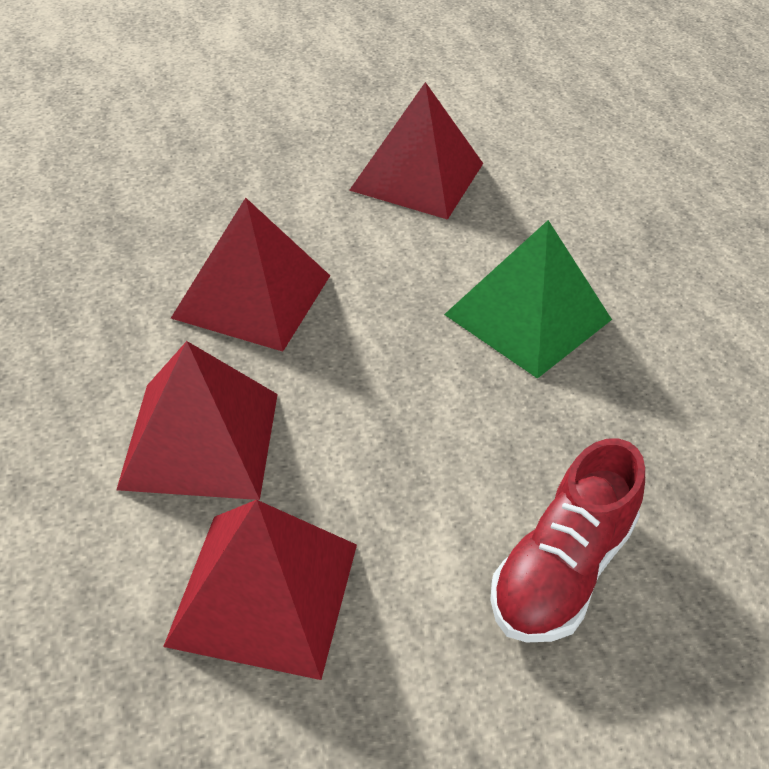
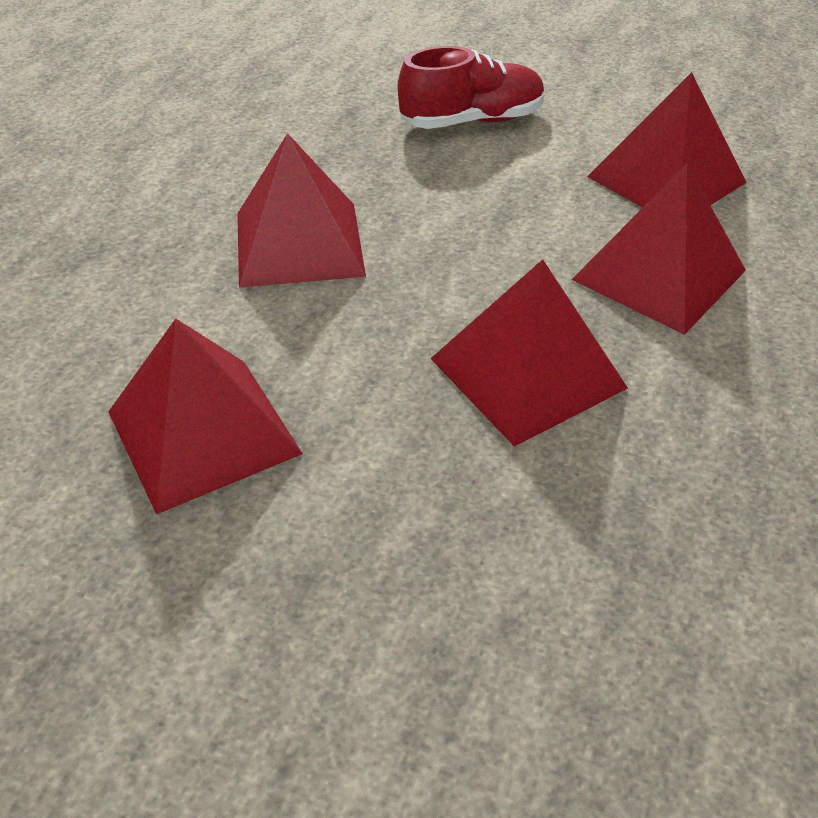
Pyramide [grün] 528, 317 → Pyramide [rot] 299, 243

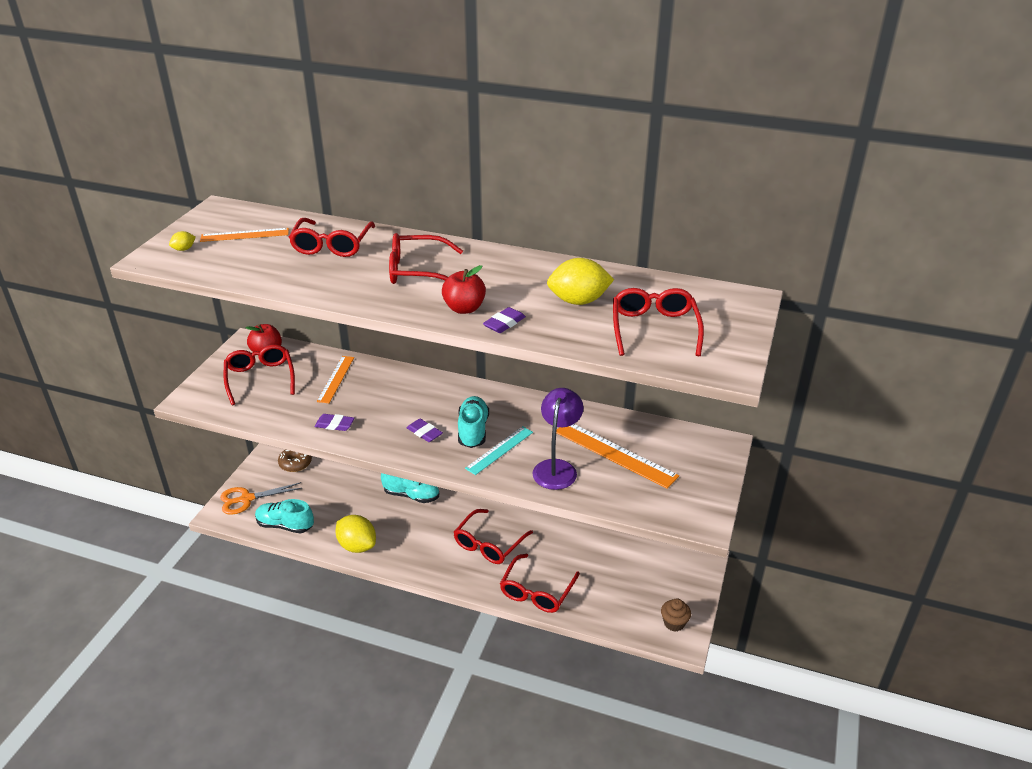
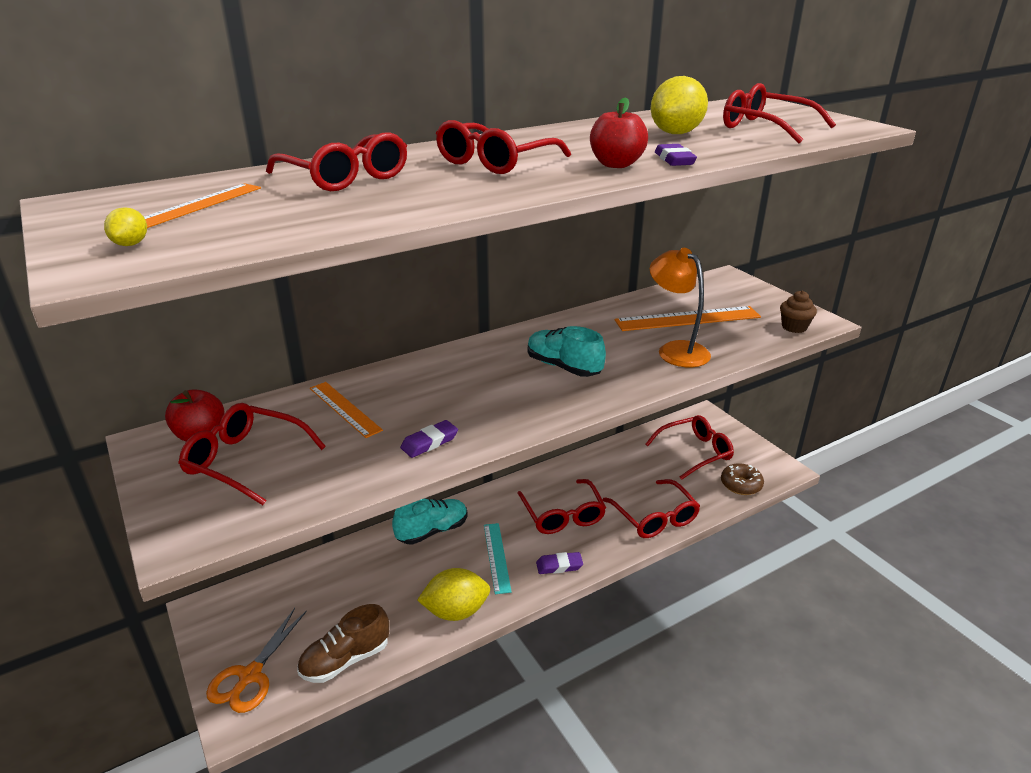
Schuh [türkis] 285, 525 → Schuh [braun] 345, 660
Lineal [türkis] 499, 450 → Lineal [türkis] 496, 557, move
Radiergummi [lila] 424, 433 → Radiergummi [lila] 559, 565, move
- → Brille [rot] 694, 452
Lampe [lila] 557, 468 → Lampe [orange] 676, 350
Donut [braun] 295, 463 → Donut [braun] 741, 485, move
Muffin [braun] 674, 623 → Muffin [braun] 794, 327, move

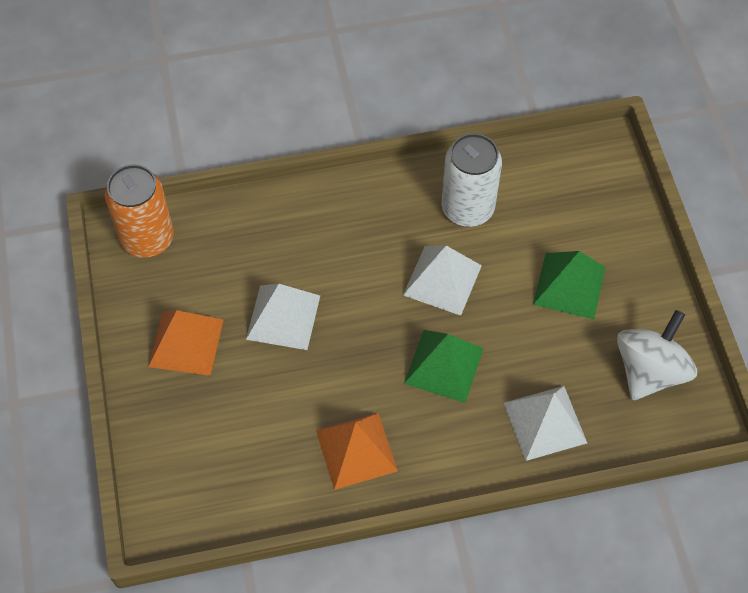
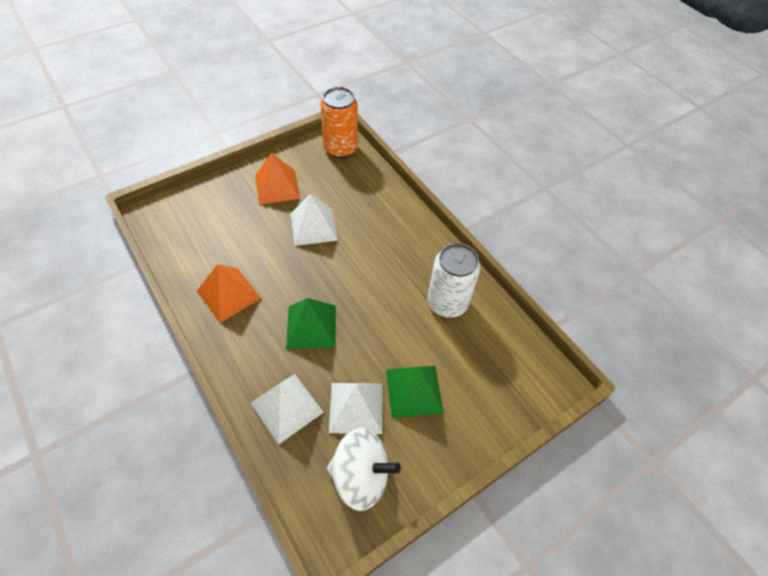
Pyramide [weiß] 442, 280 → Pyramide [weiß] 356, 407, move

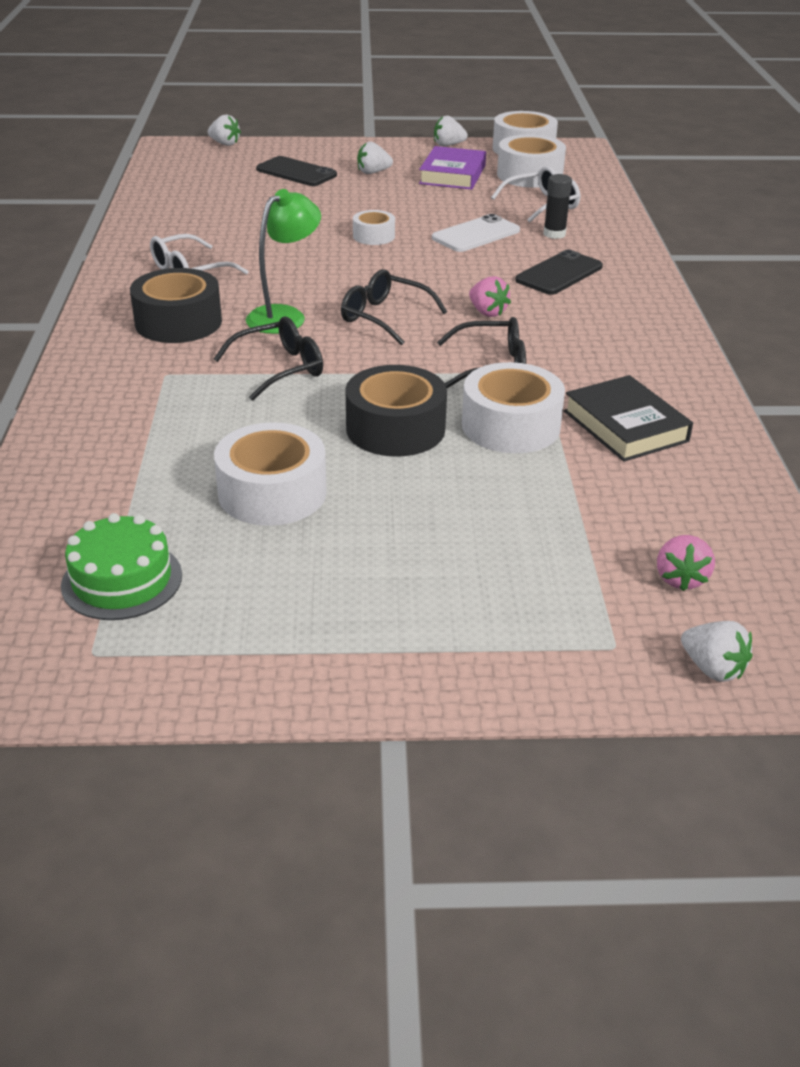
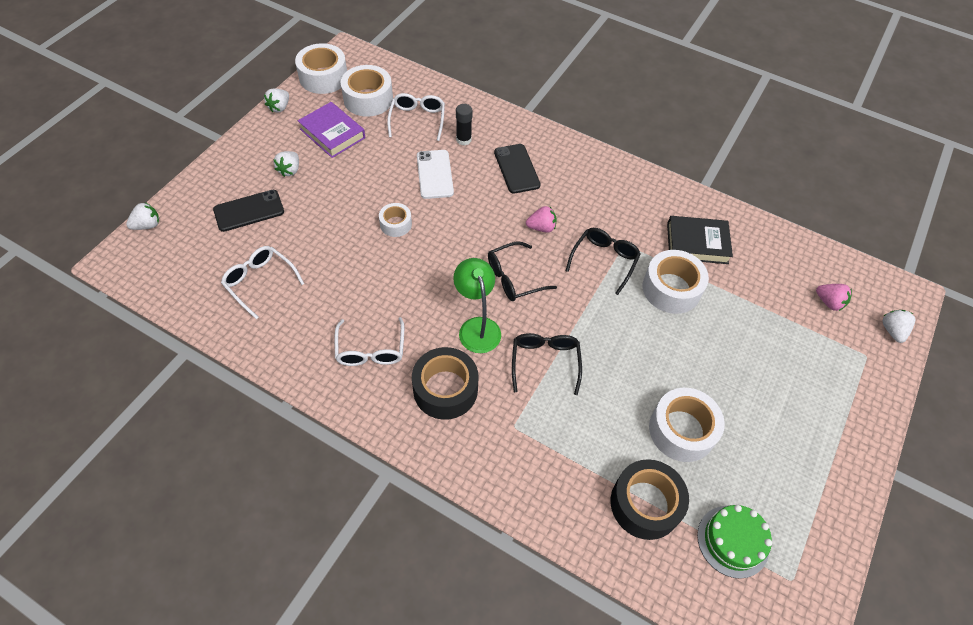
- → Brille [weiß] 260, 282
Klebeband [schwarz] 395, 428 → Klebeband [schwarz] 645, 504, move
Erdbeere [weiß] 712, 668 → Erdbeere [weiß] 892, 331, 75 degrees counterclockwise

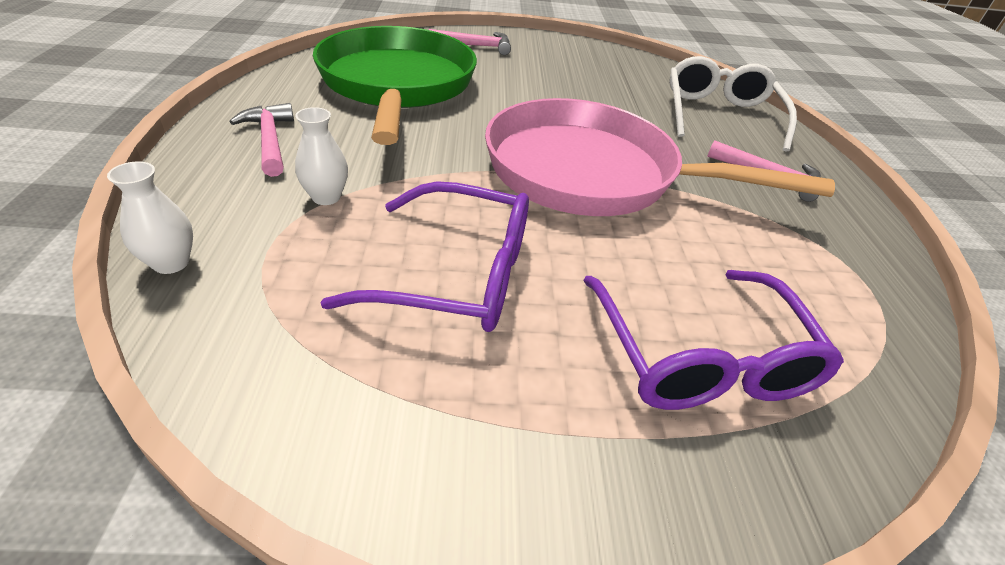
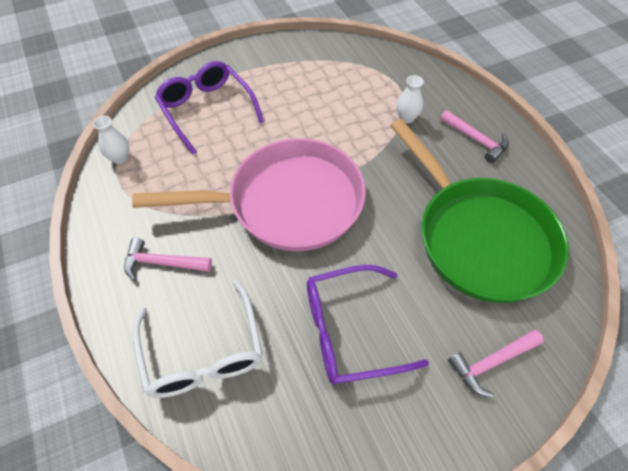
Vase [weiß] 171, 263 → Vase [weiß] 120, 158, move
Brille [lila] 457, 275 → Brille [lila] 349, 331, move

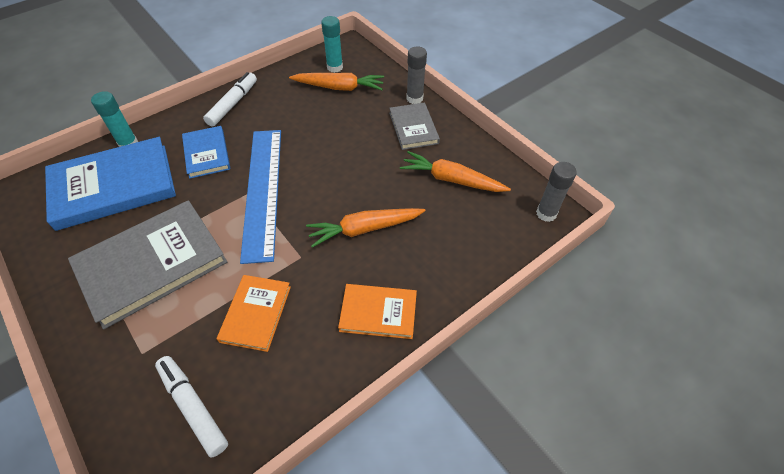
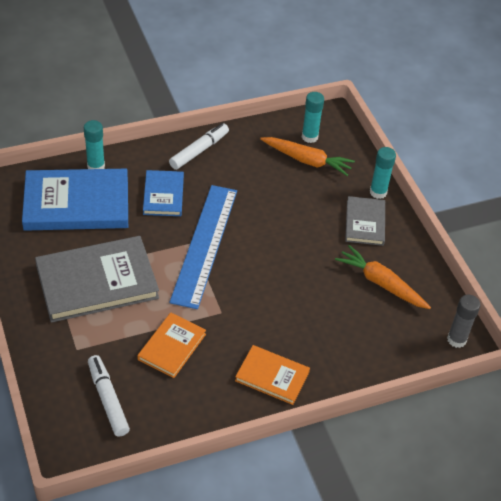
Klebestift [grau] 414, 98 → Klebestift [türkis] 378, 192
Karotte [orange] 364, 229 → -

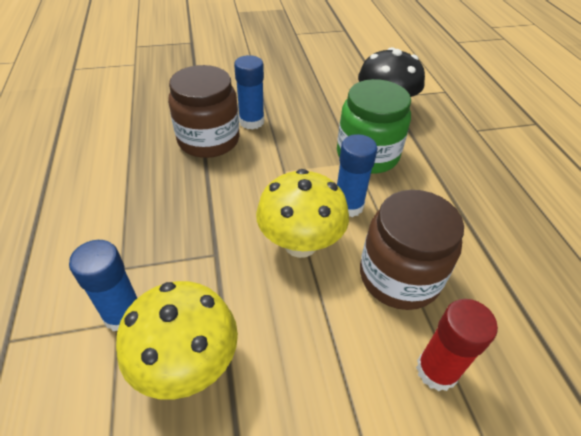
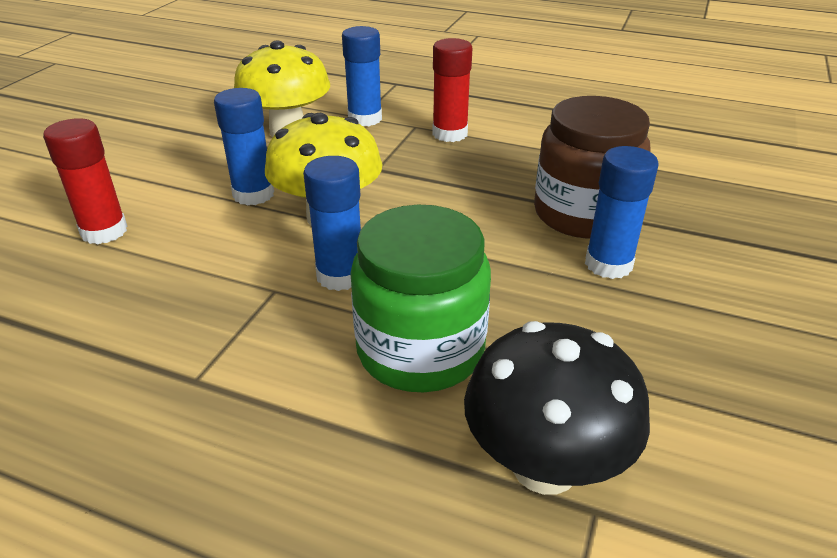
- → Klebestift [blau] 253, 194
- → Klebestift [rot] 450, 134
Einmachglas [braun] 399, 276 → -

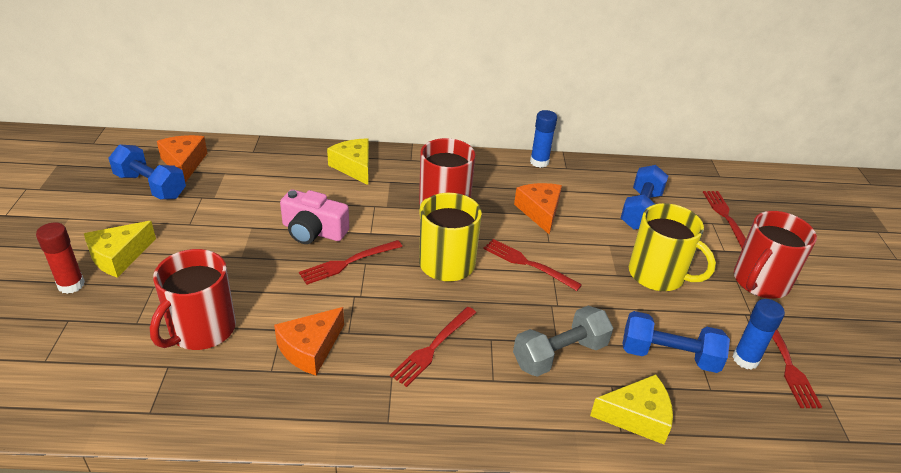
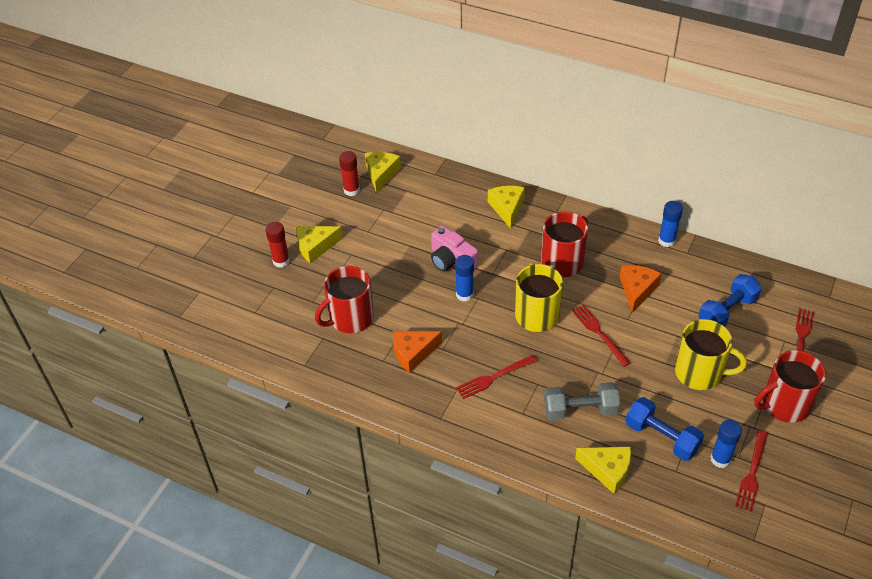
Hantel [blau] 150, 186 → Klebestift [rot] 351, 190
Käse [orange] 184, 163 → Käse [gelb] 381, 174
Gabel [rot] 347, 263 → Klebestift [blau] 464, 294
Tasse [gelb] 657, 275 → Tasse [gelb] 699, 373, 45 degrees counterclockwise

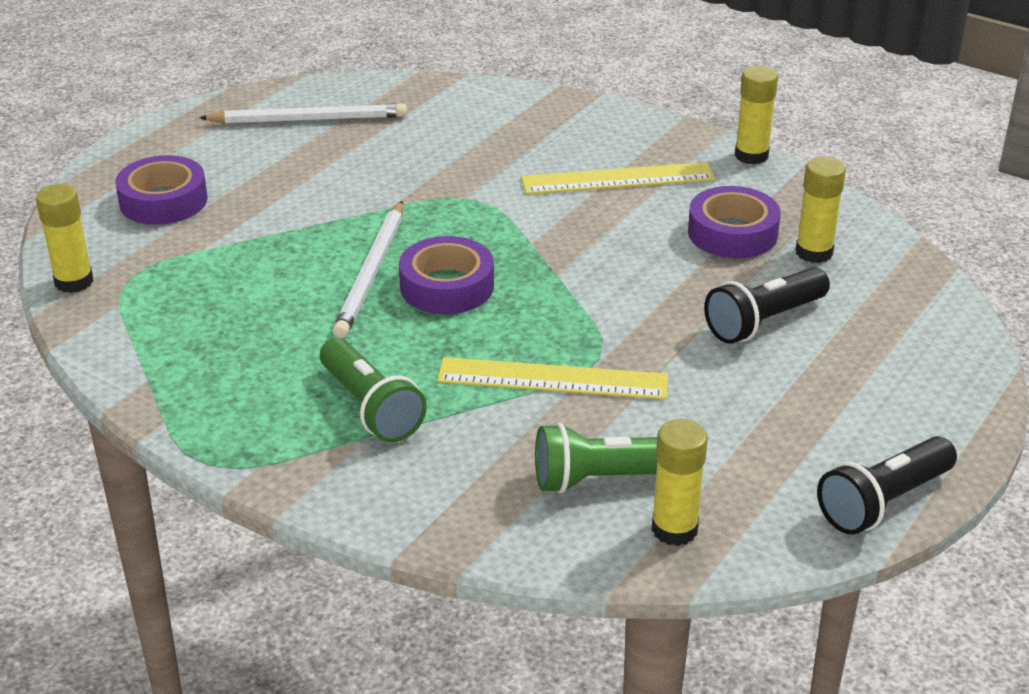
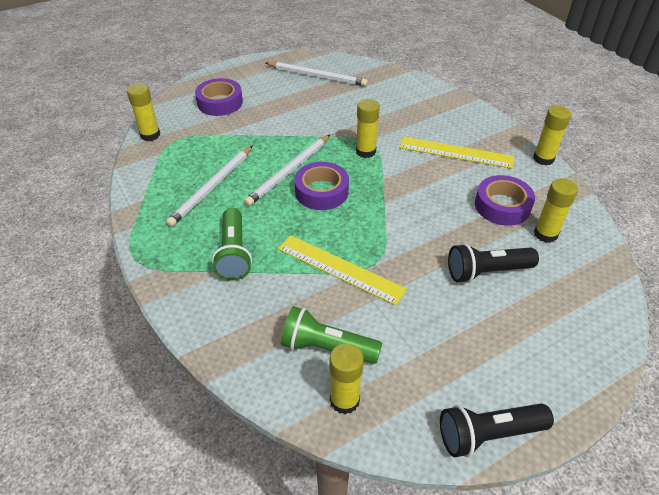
- → Bleistift [weiß] 212, 187
- → Klebestift [gelb] 365, 151

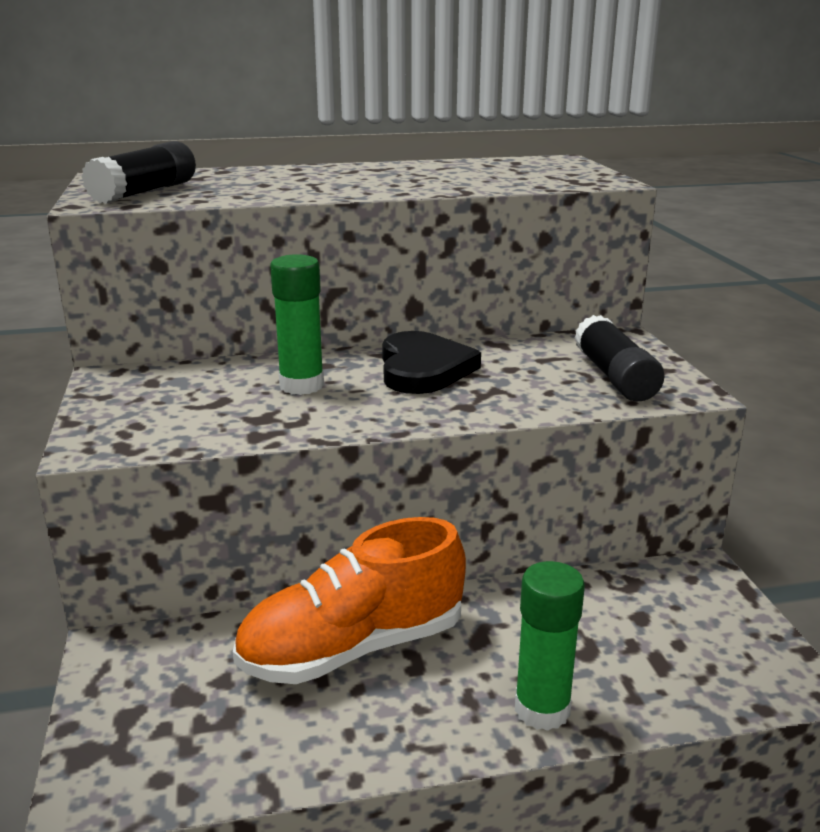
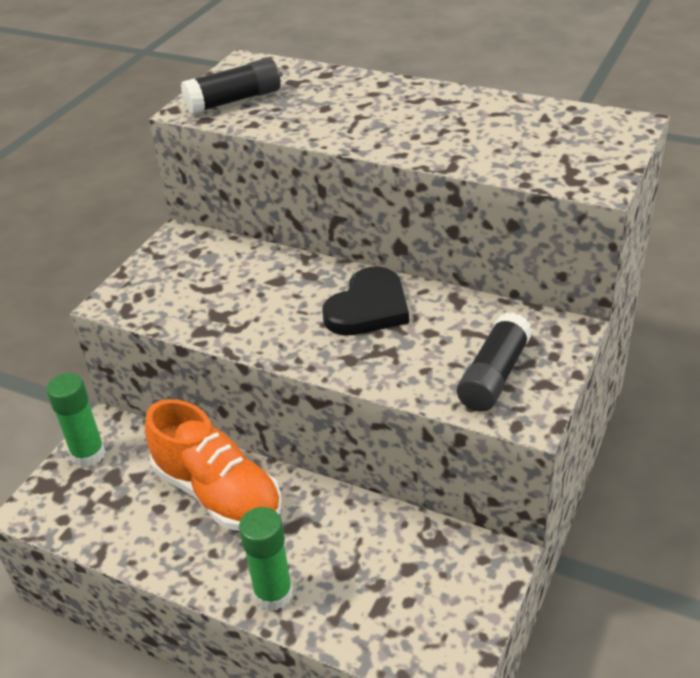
Klebestift [grün] 301, 385 → Klebestift [grün] 88, 454, move
Schuh [orange] 353, 648 → Schuh [orange] 218, 493, 150 degrees counterclockwise

